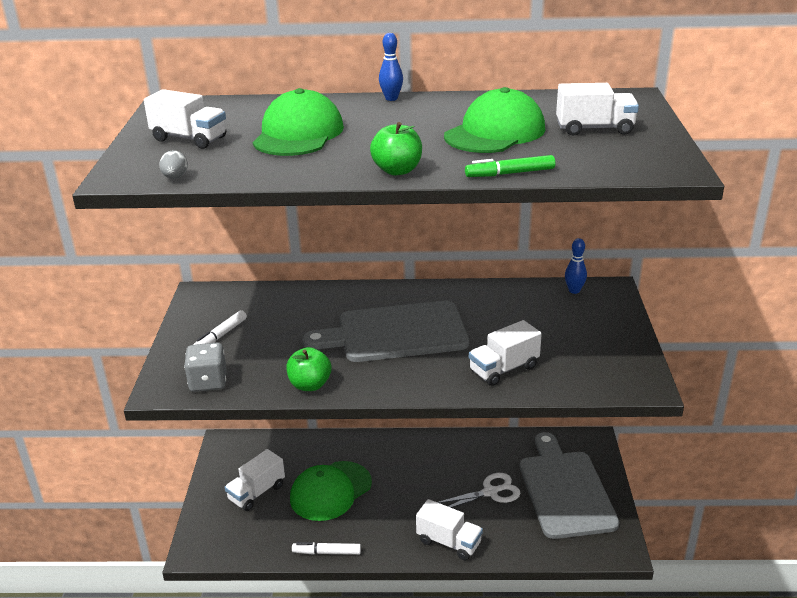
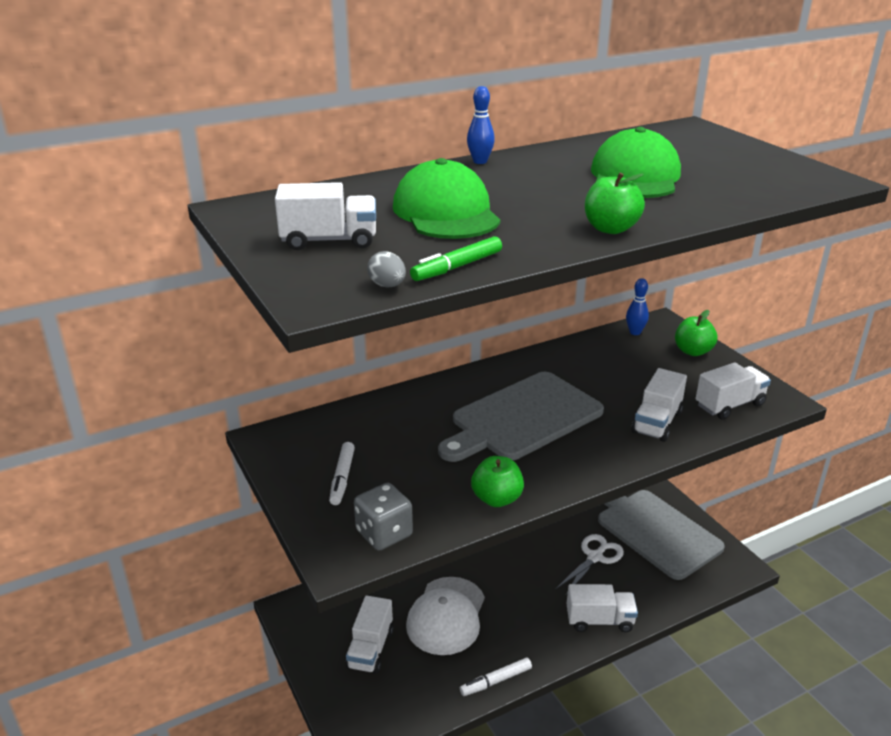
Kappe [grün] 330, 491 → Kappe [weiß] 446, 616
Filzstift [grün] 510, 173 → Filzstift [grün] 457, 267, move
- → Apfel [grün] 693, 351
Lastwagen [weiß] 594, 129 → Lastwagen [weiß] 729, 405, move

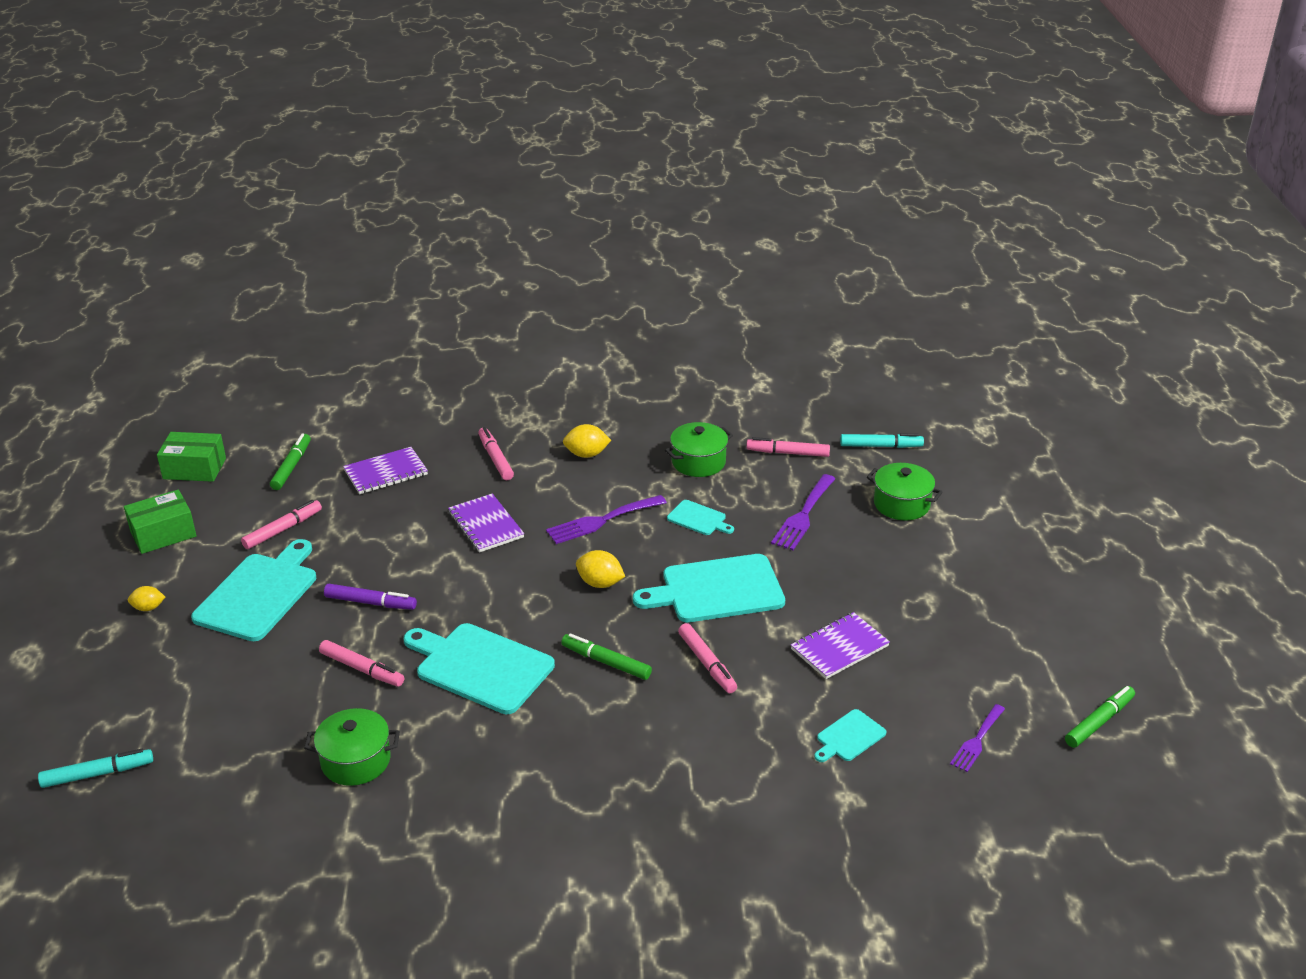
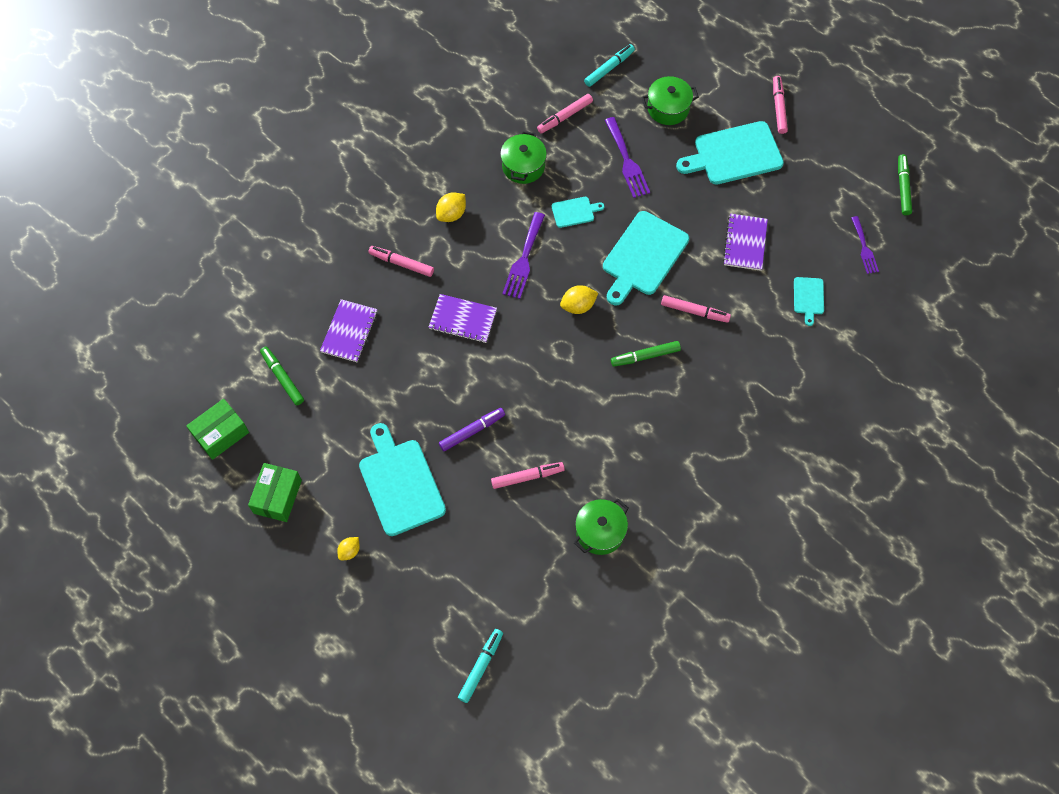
Schneidebrett [türkis] 480, 666 → Schneidebrett [türkis] 734, 154, move
Filzstift [rosa] 283, 530 → Filzstift [rosa] 779, 107, move

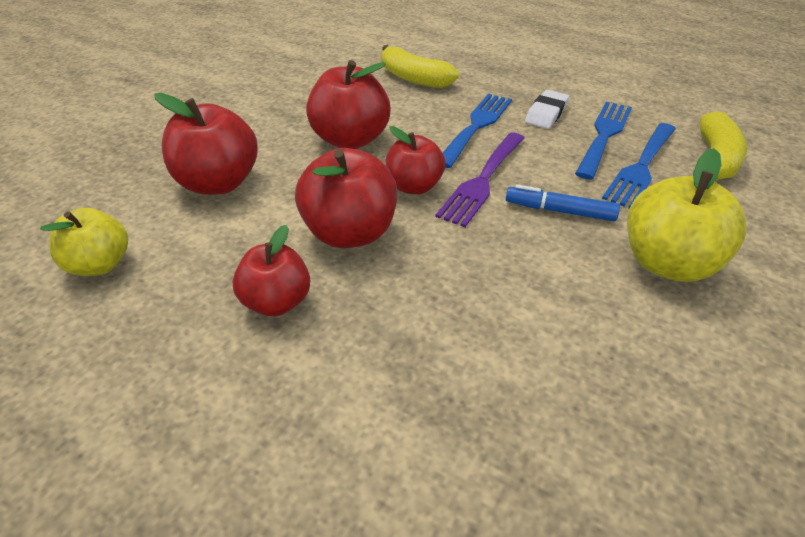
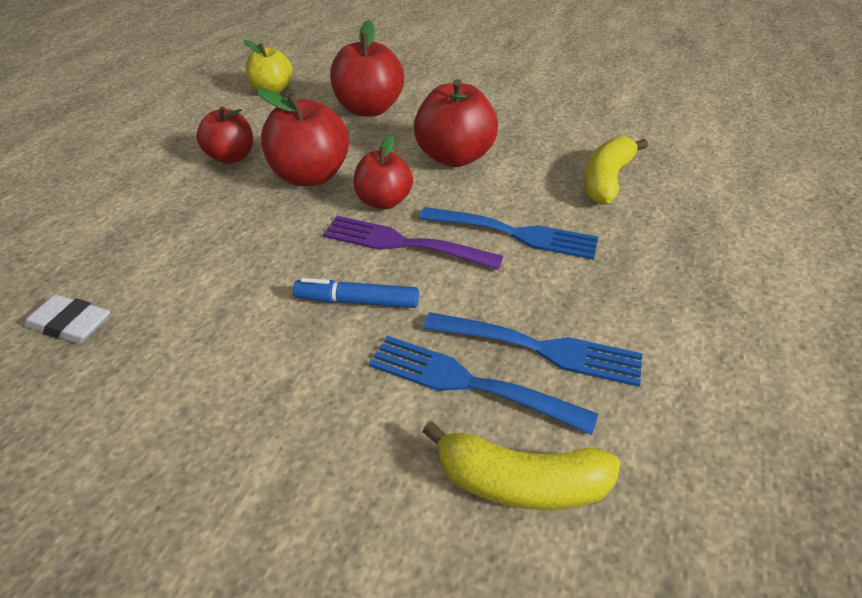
Radiergummi [weiß] 546, 113 → Radiergummi [weiß] 70, 324, move
Filzstift [blau] 559, 211 → Filzstift [blau] 357, 301, 90 degrees counterclockwise
Apfel [gelb] 667, 263 → -

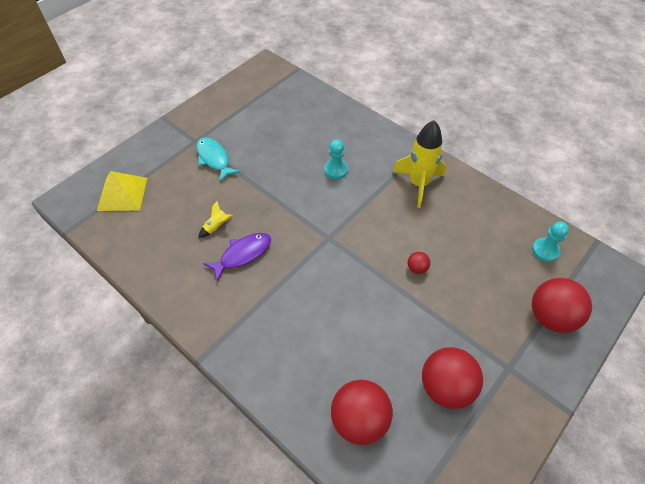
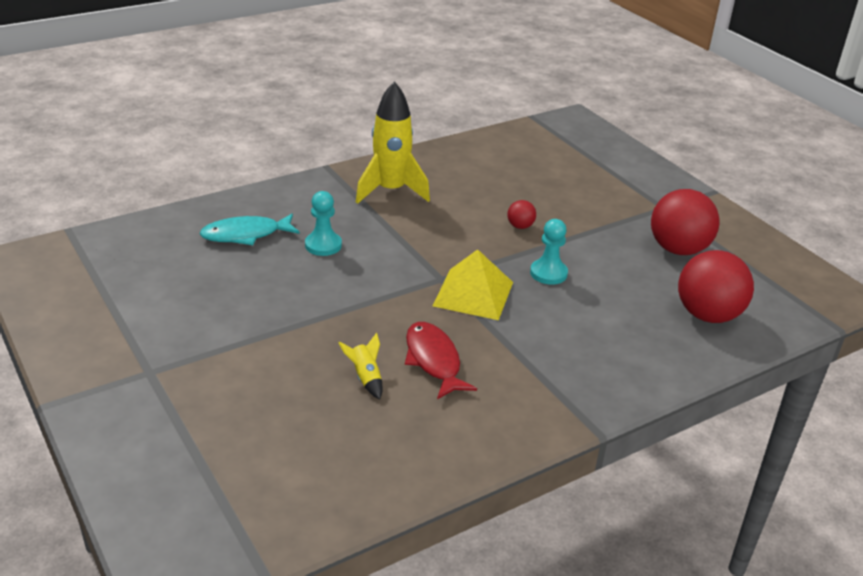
Fisch [türkis] 214, 159 → Fisch [türkis] 245, 235, move
Fisch [lila] 242, 254 → Fisch [rot] 433, 360
Pyramide [gelb] 122, 193 → Pyramide [gelb] 473, 293, move
Bauer [türkis] 545, 250 → Bauer [türkis] 548, 273, move
Ball [rot] 550, 316 → -

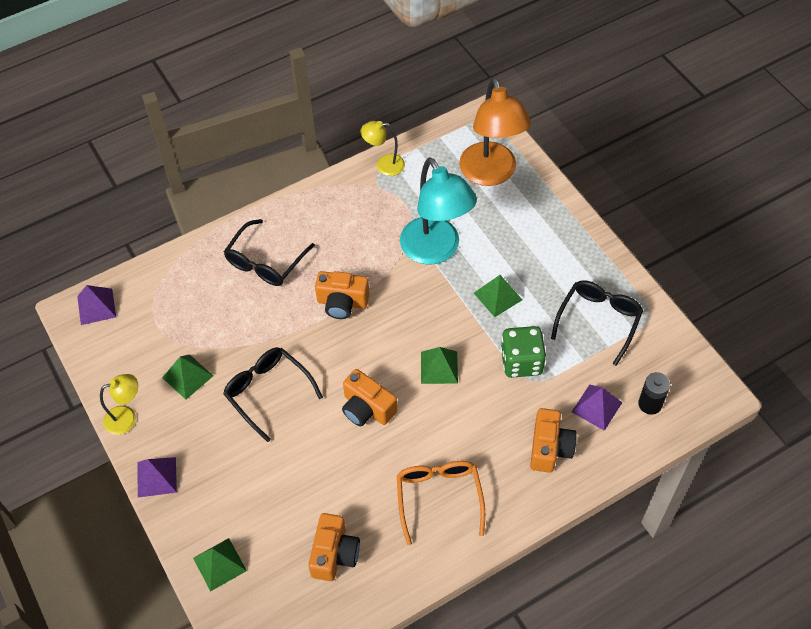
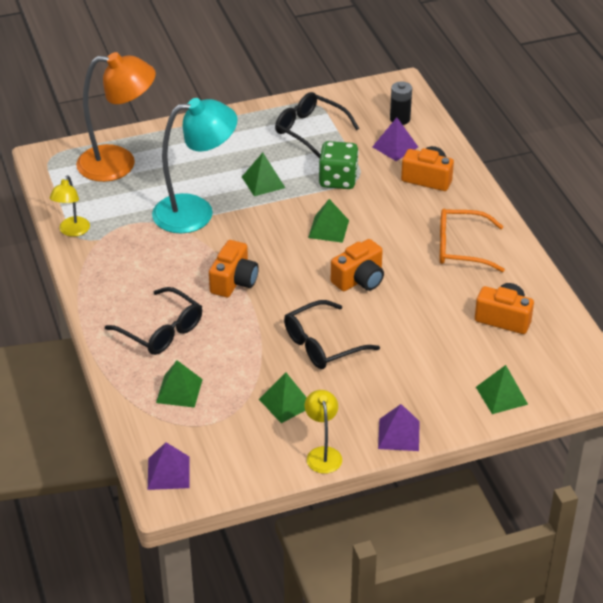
- → Pyramide [grün] 179, 391

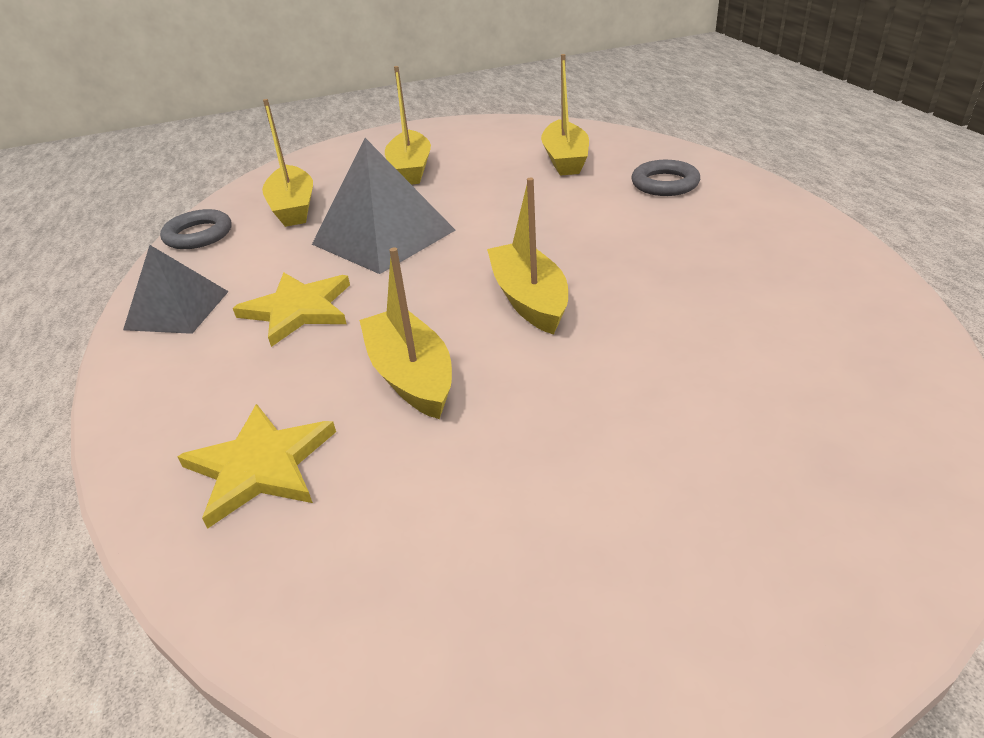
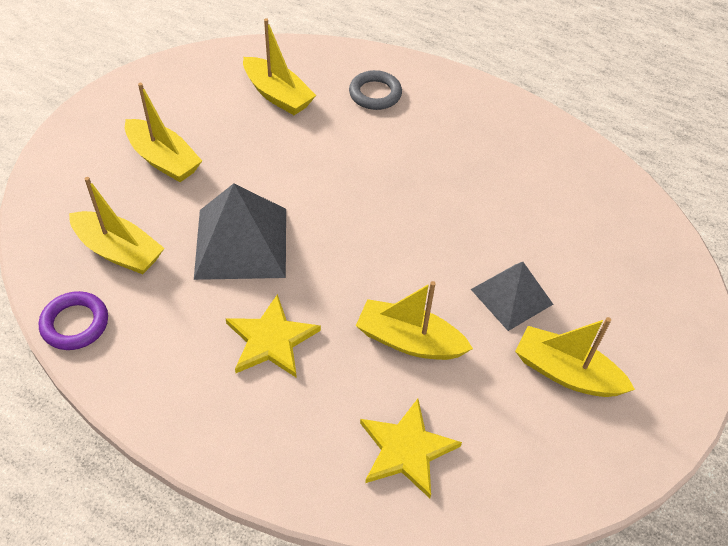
Ring [grau] 198, 235 → Ring [lila] 75, 324
Pyramide [grau] 177, 310 → Pyramide [grau] 511, 296, move
Boot [gelb] 529, 299 → Boot [gelb] 566, 373, move

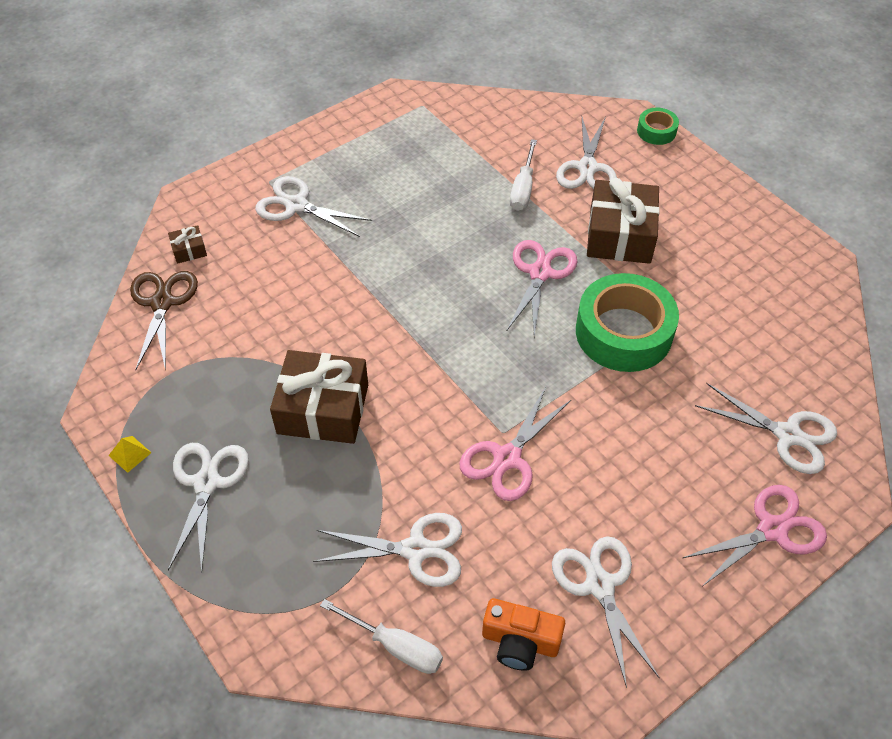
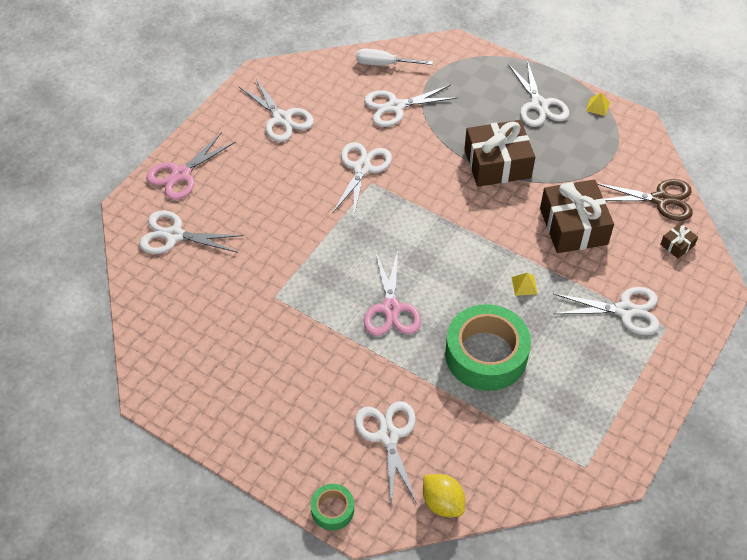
Schere [rosa] 507, 458 → Schere [weiß] 362, 168
- → Zitrone [gelb] 442, 503
Klebeband [grün] 623, 332 → Klebeband [grün] 486, 355, move
- → Pyramide [gelb] 524, 285
Geschenk [braun] 620, 235 → Geschenk [braun] 573, 226, move
Schere [braun] 162, 303 → Schere [braun] 660, 199, 60 degrees counterclockwise
Kamera [orange] 520, 642 → -
Schraubenzieher [weiß] 523, 188 → -

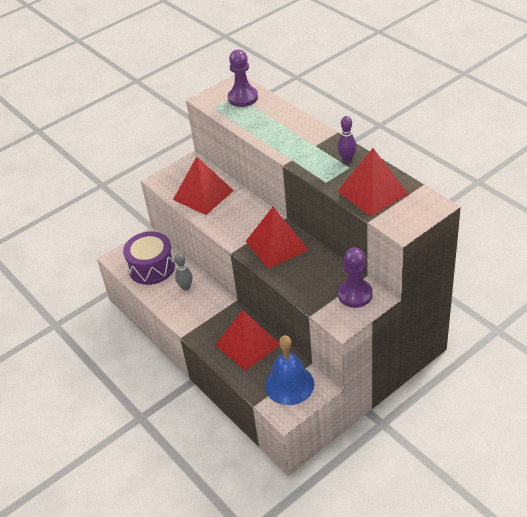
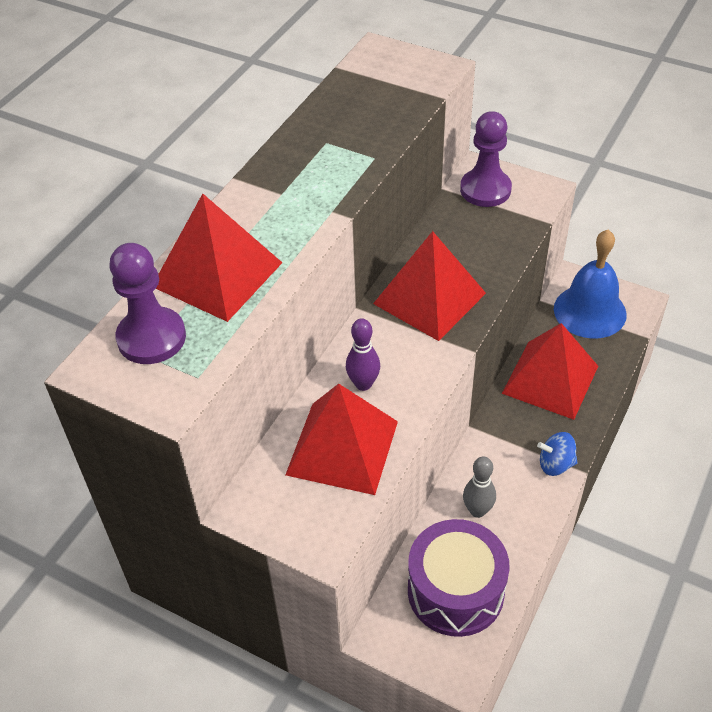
Pyramide [rot] 372, 192 → Pyramide [rot] 217, 274, move
Bowlingkegel [lila] 347, 159 → Bowlingkegel [lila] 363, 384, move
- → Kreisel [blau] 555, 464

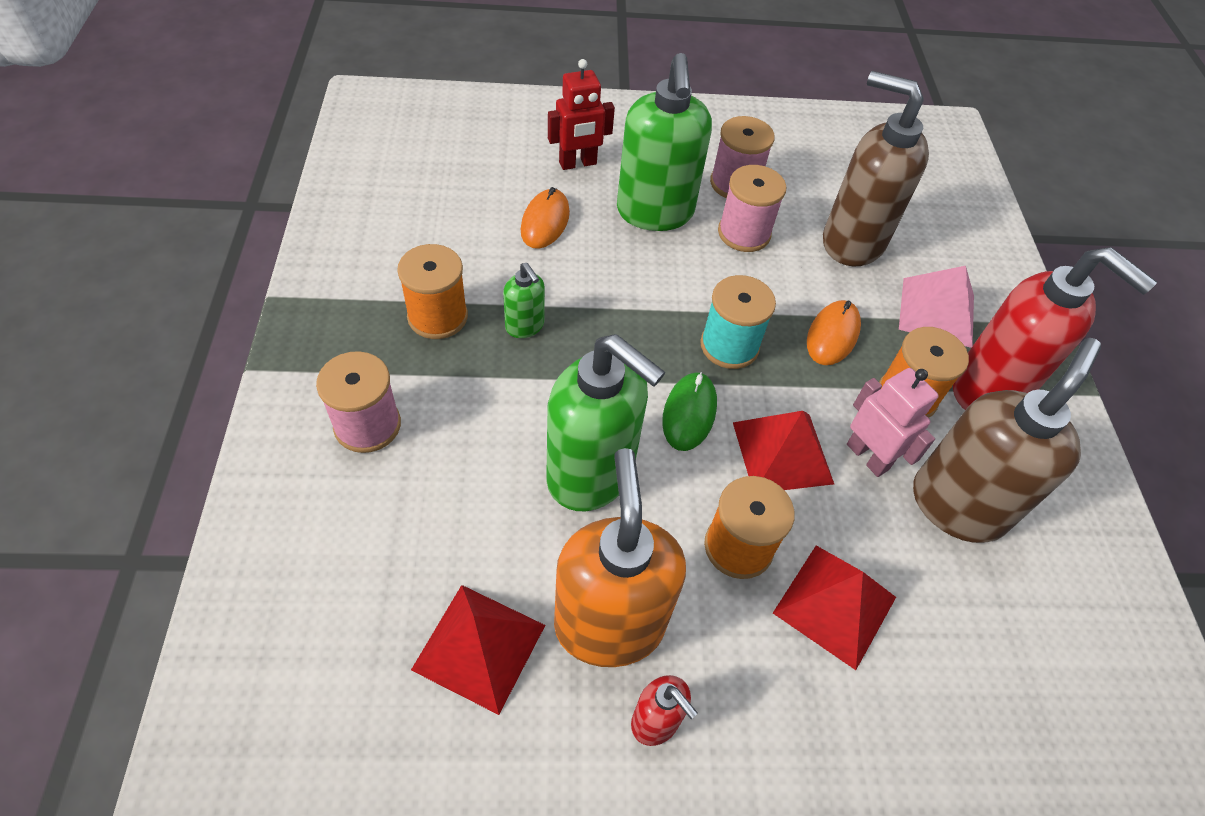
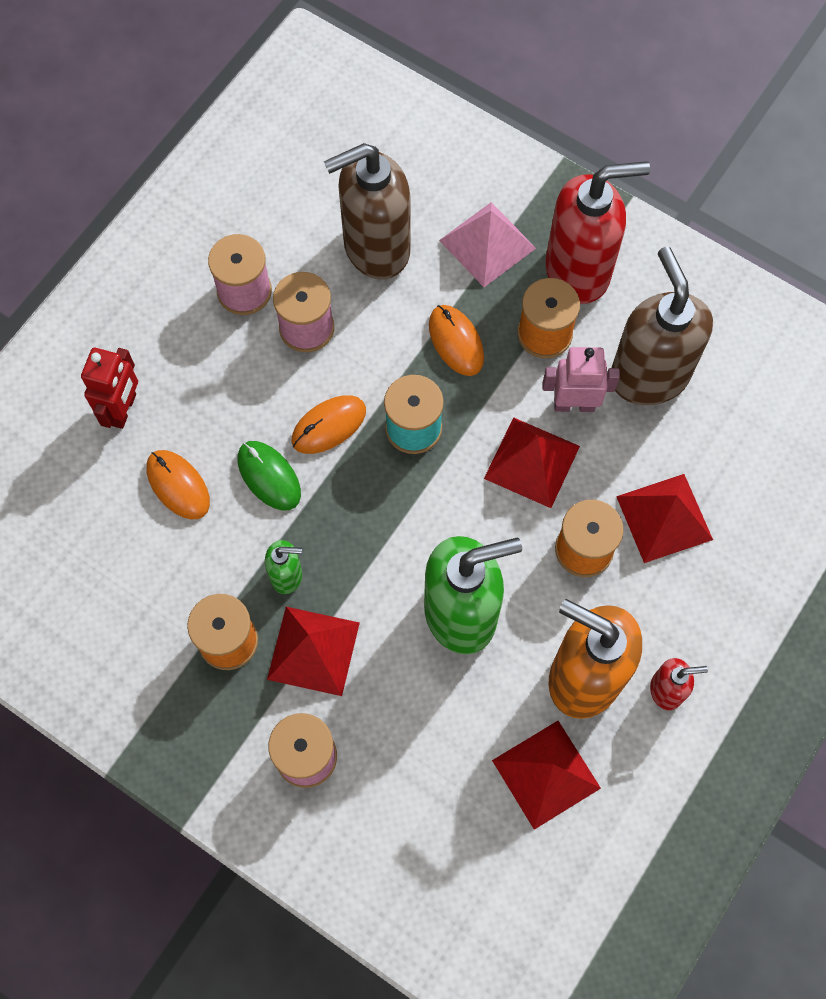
Computermaus [grün] 689, 413 → Computermaus [grün] 269, 476, move
- → Pyramide [rot] 313, 651
- → Computermaus [orange] 329, 426
Seifenspender [grün] 655, 212 → -

